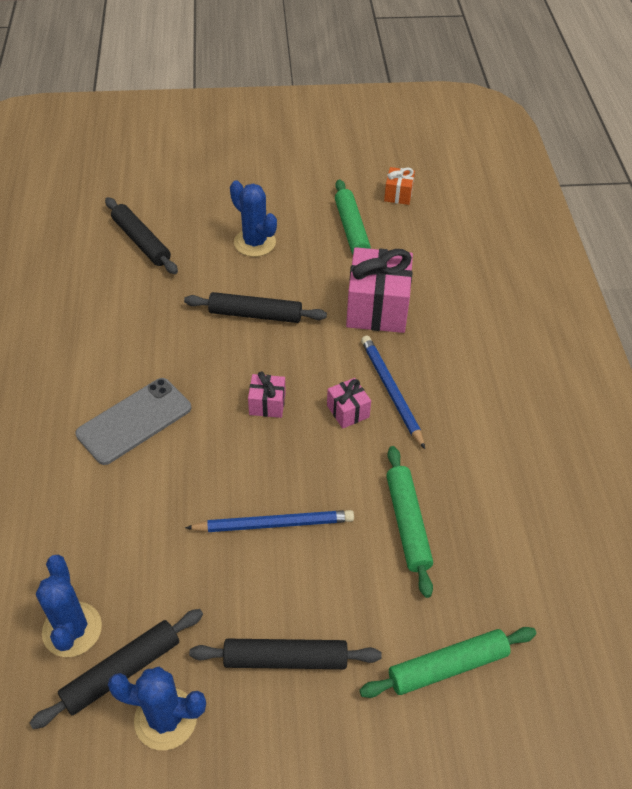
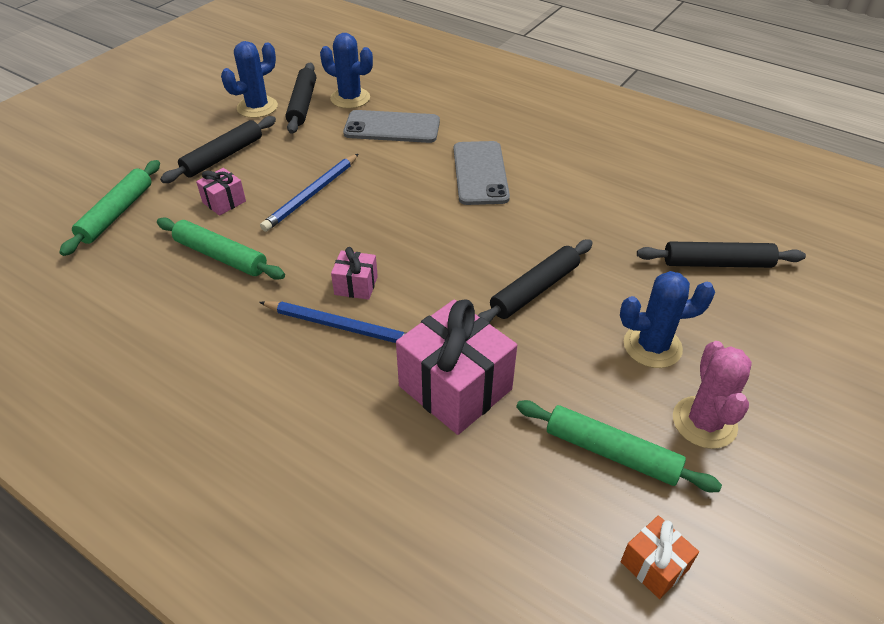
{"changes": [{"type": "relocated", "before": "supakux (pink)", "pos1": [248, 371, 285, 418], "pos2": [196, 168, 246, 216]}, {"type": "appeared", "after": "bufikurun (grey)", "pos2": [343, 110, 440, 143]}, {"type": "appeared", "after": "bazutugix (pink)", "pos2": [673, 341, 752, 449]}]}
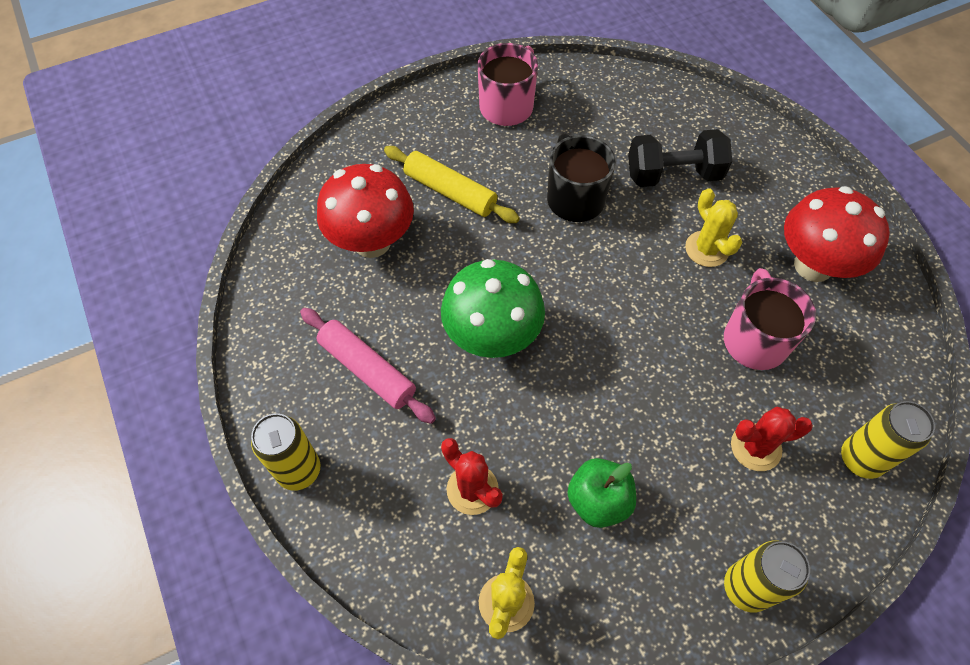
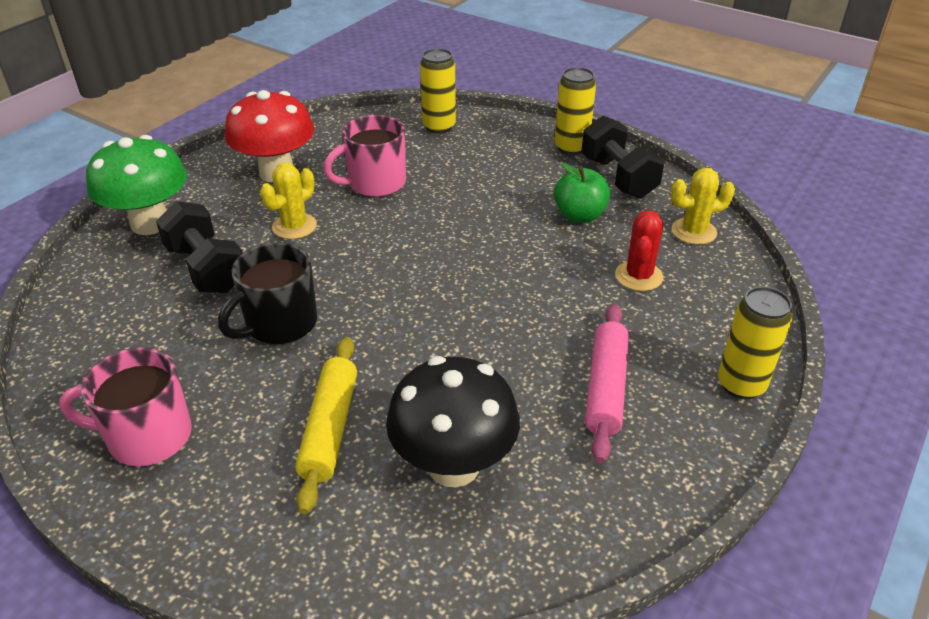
{"changes": [{"type": "colour", "before": "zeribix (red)", "after": "zeribix (black)", "pos1": [317, 164, 414, 258], "pos2": [386, 356, 520, 487]}, {"type": "relocated", "before": "zeribix (green)", "pos1": [441, 259, 545, 358], "pos2": [86, 135, 187, 235]}, {"type": "missing", "before": "bazutugix (red)", "pos1": [731, 406, 813, 471]}, {"type": "appeared", "after": "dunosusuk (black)", "pos2": [581, 115, 665, 198]}]}
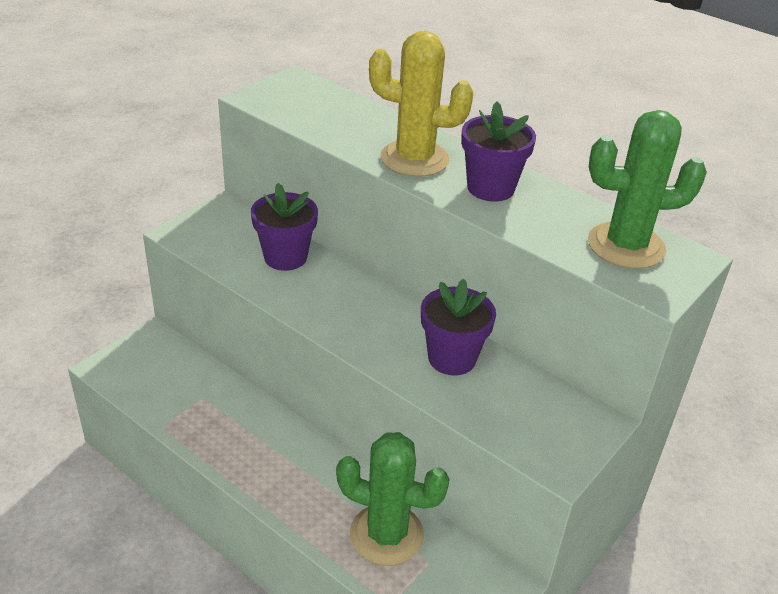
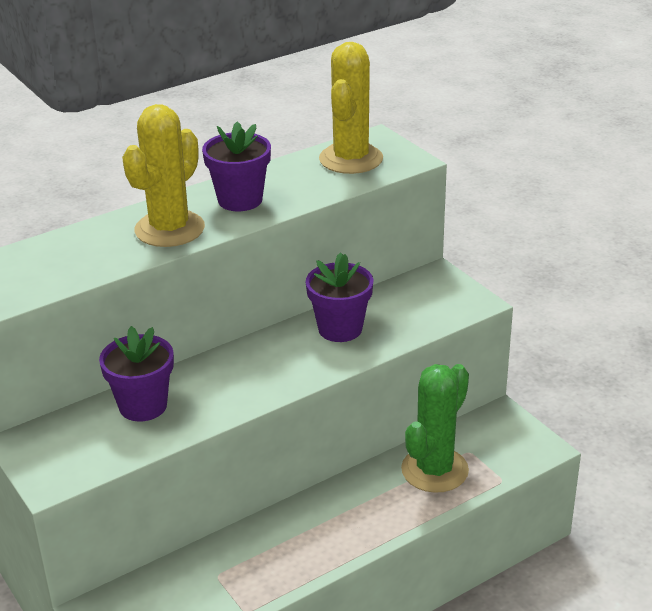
{"changes": [{"type": "colour", "before": "bazutugix (green)", "after": "bazutugix (yellow)", "pos1": [588, 110, 707, 269], "pos2": [319, 42, 383, 174]}]}
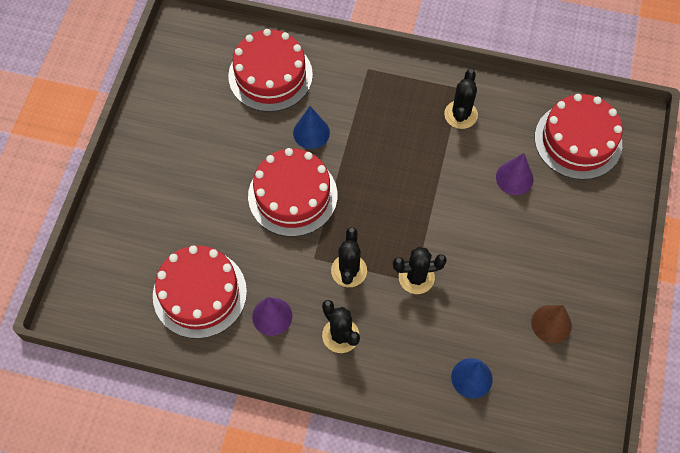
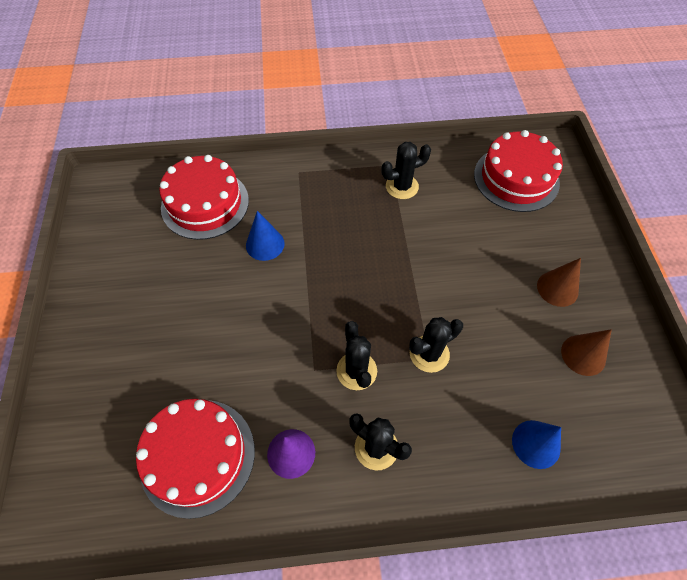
{"changes": [{"type": "spun", "before": "bazutugix (black)", "pos1": [444, 69, 478, 129], "pos2": [381, 142, 431, 199], "turn": 75}, {"type": "missing", "before": "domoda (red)", "pos1": [248, 148, 337, 237]}, {"type": "missing", "before": "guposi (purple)", "pos1": [496, 153, 534, 195]}, {"type": "appeared", "after": "guposi (brown)", "pos2": [537, 258, 581, 307]}]}
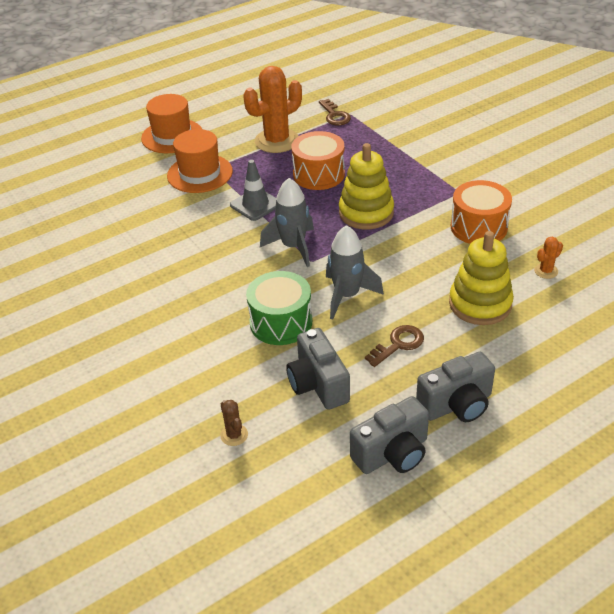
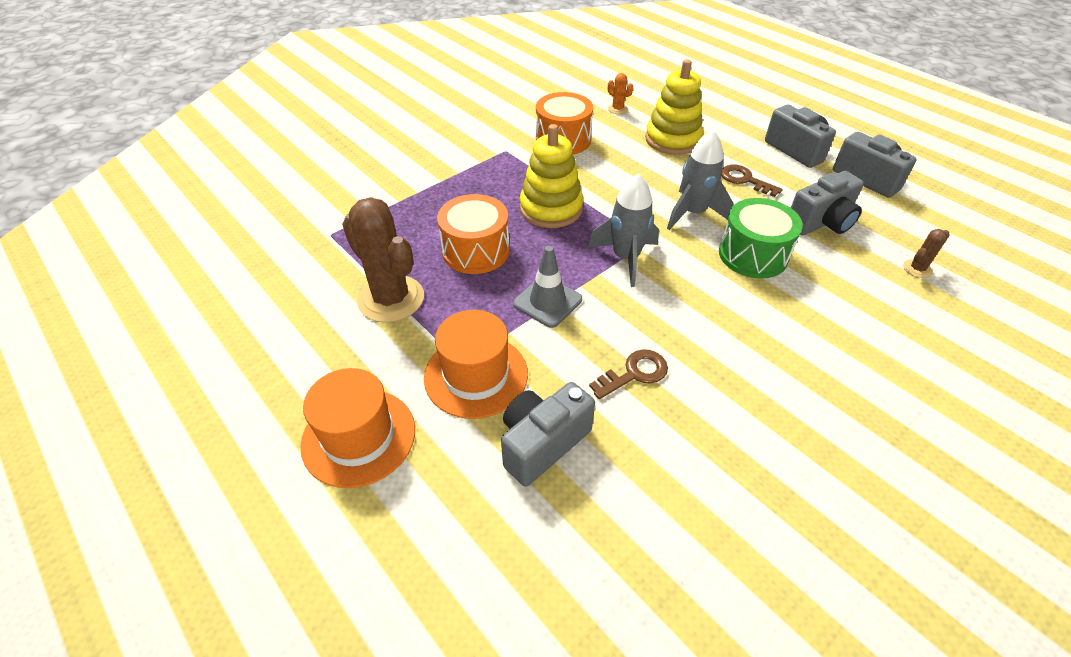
{"changes": [{"type": "colour", "before": "bazutugix (orange)", "after": "bazutugix (brown)", "pos1": [243, 66, 302, 153], "pos2": [342, 197, 424, 323]}, {"type": "relocated", "before": "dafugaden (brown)", "pos1": [319, 99, 351, 125], "pos2": [589, 349, 668, 399]}, {"type": "appeared", "after": "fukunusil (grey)", "pos2": [501, 382, 595, 487]}]}
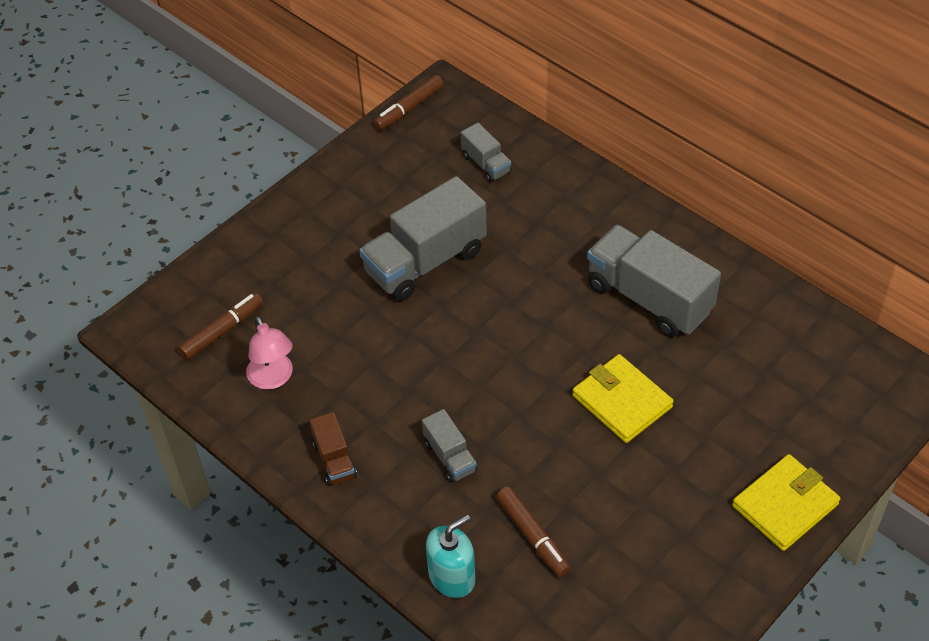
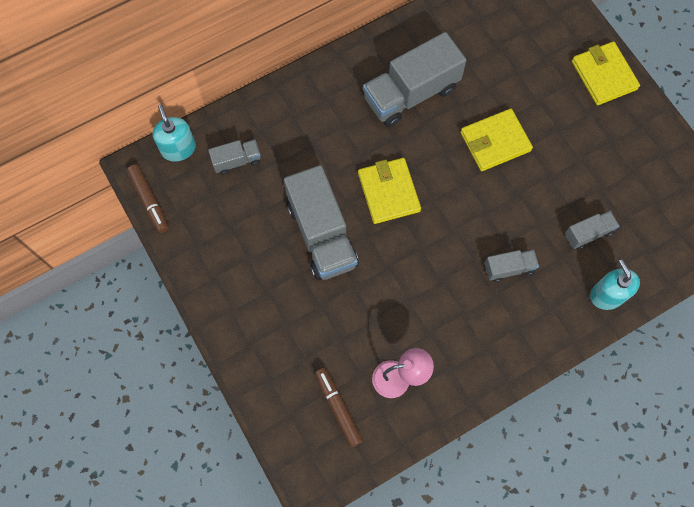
{"changes": [{"type": "missing", "before": "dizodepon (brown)", "pos1": [309, 412, 357, 486]}, {"type": "exchanged", "before": "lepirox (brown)", "after": "dizodepon (grey)", "pos1": [496, 486, 571, 577], "pos2": [565, 211, 619, 250]}, {"type": "appeared", "after": "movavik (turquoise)", "pos2": [152, 105, 196, 162]}, {"type": "appeared", "after": "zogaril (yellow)", "pos2": [358, 158, 421, 224]}]}
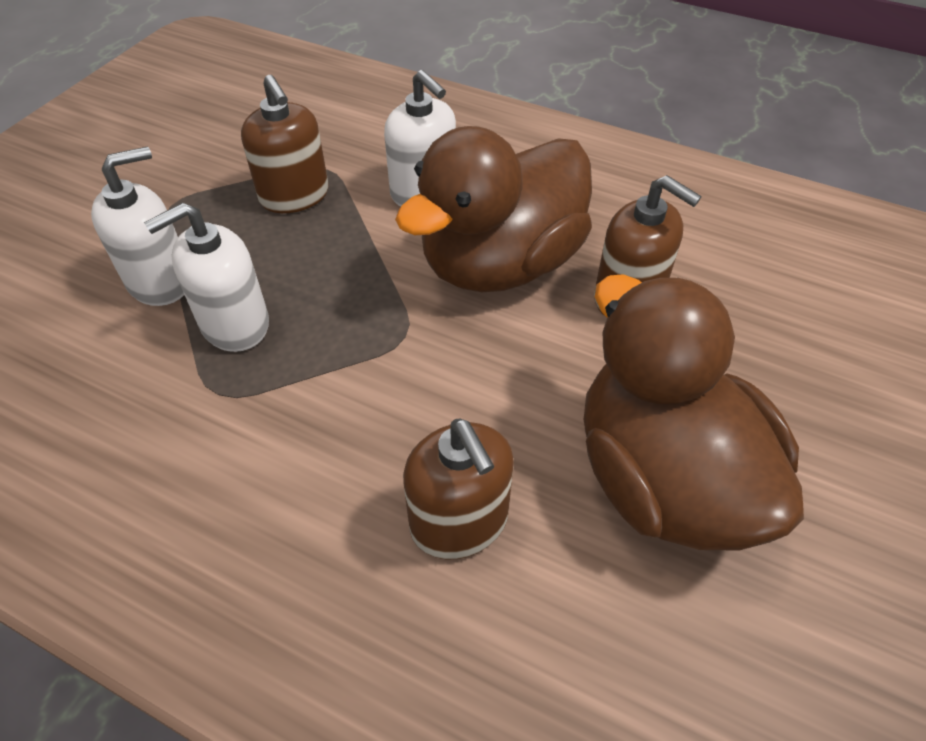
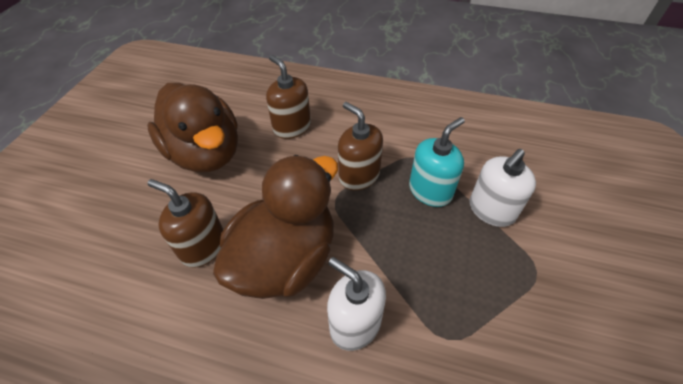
{"changes": [{"type": "relocated", "before": "movavik (brown)", "pos1": [241, 75, 328, 213], "pos2": [338, 102, 383, 190]}, {"type": "colour", "before": "movavik (white)", "after": "movavik (turquoise)", "pos1": [144, 202, 269, 352], "pos2": [409, 117, 465, 207]}]}
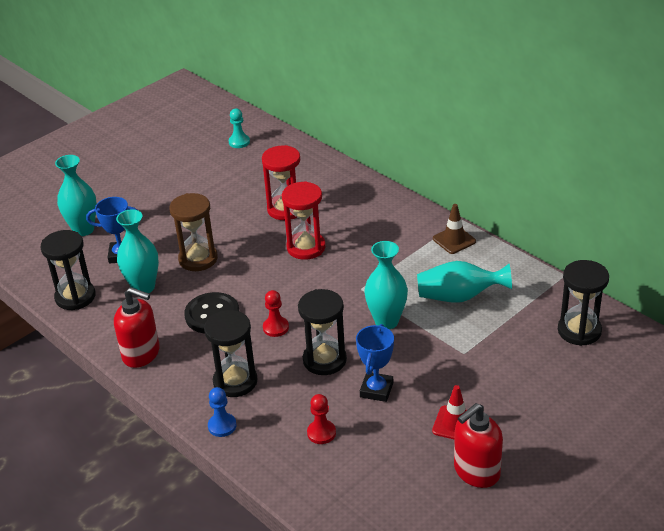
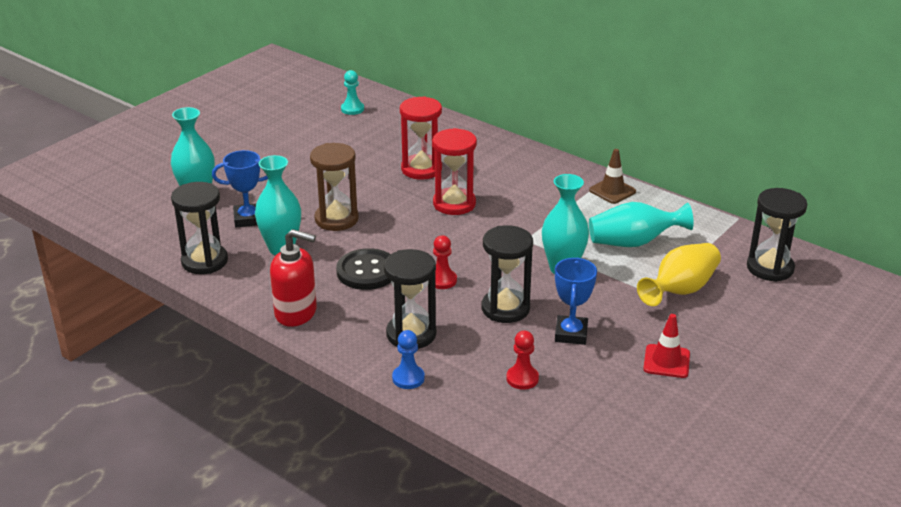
{"changes": [{"type": "missing", "before": "movavik (red)", "pos1": [454, 403, 503, 488]}, {"type": "appeared", "after": "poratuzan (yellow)", "pos2": [637, 243, 721, 306]}]}
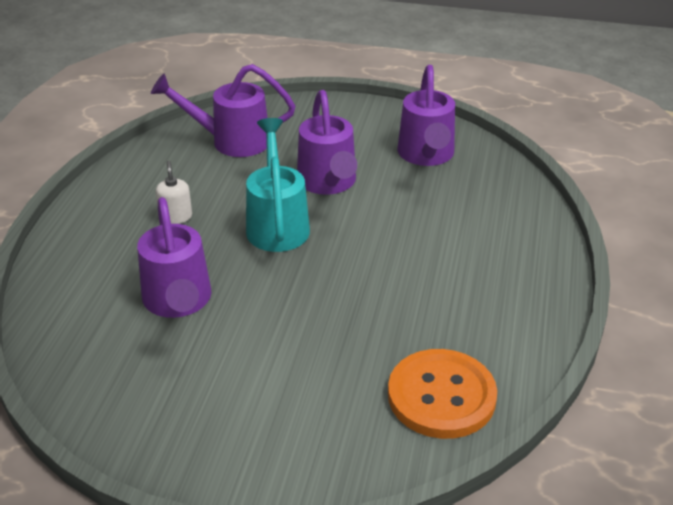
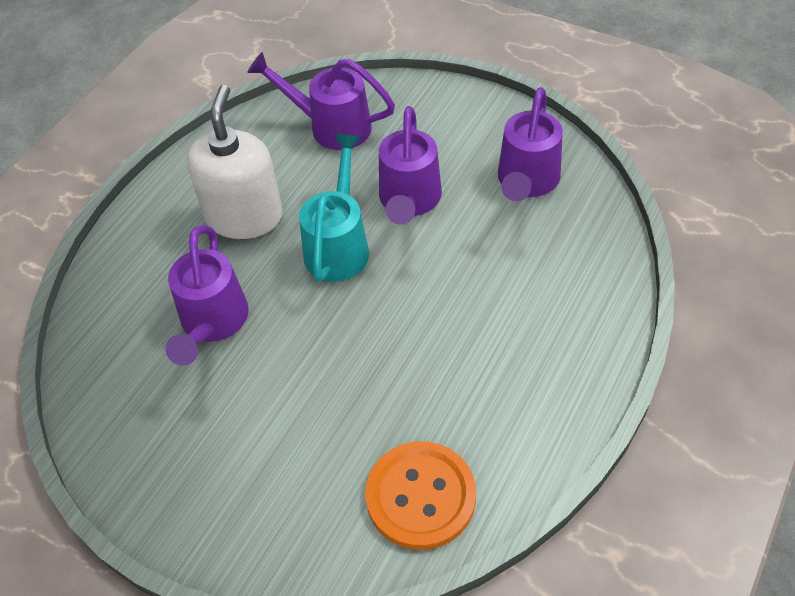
{"changes": [{"type": "size", "before": "movavik (white)", "pos1": [156, 161, 192, 224], "pos2": [187, 85, 283, 239], "scale": 2.37}]}
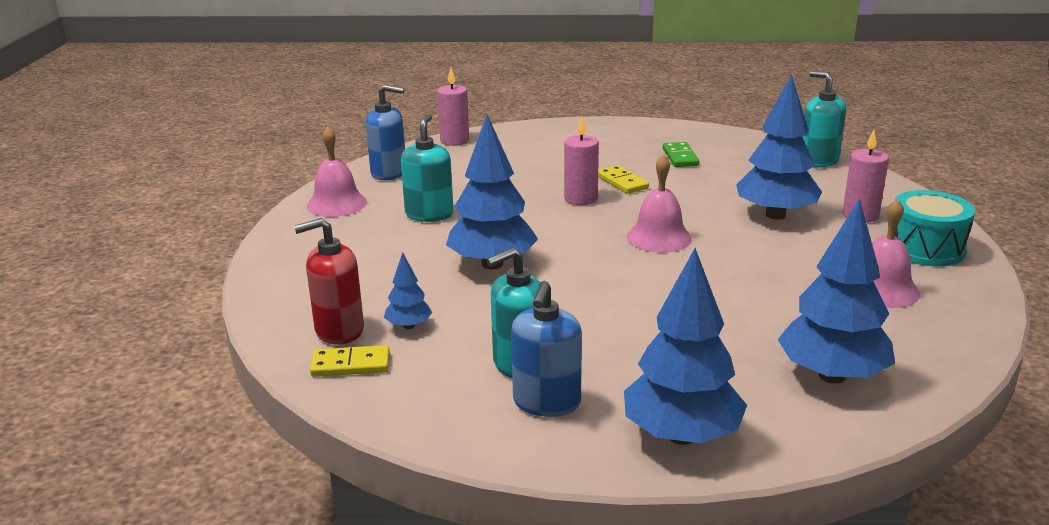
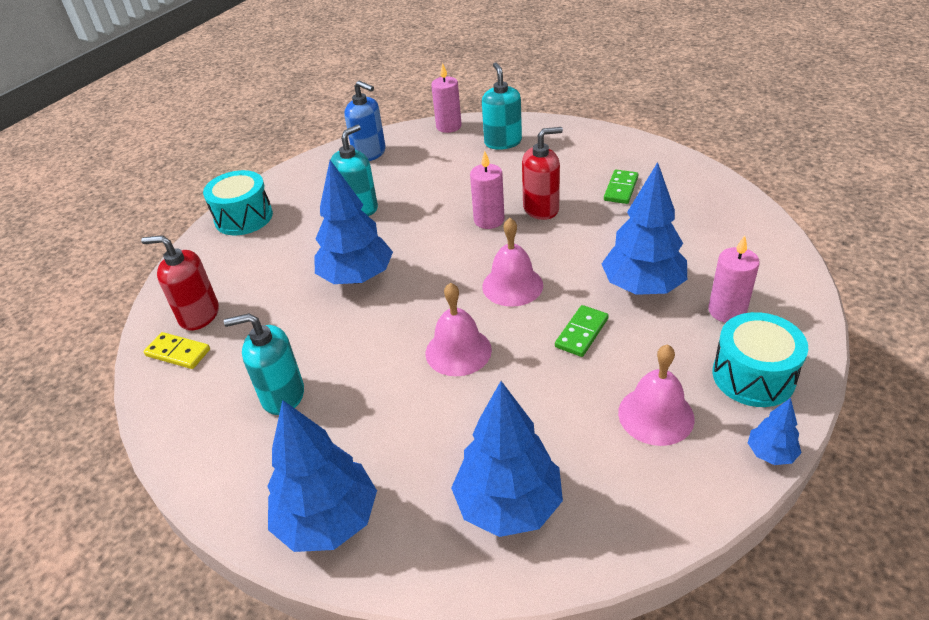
{"changes": [{"type": "relocated", "before": "movavik (turquoise)", "pos1": [802, 71, 846, 168], "pos2": [482, 62, 522, 150]}, {"type": "relocated", "before": "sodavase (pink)", "pos1": [307, 127, 367, 217], "pos2": [426, 283, 492, 376]}, {"type": "exchanged", "before": "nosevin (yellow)", "after": "movavik (red)", "pos1": [598, 165, 649, 194], "pos2": [522, 127, 563, 220]}, {"type": "relocated", "before": "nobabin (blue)", "pos1": [384, 252, 432, 329], "pos2": [748, 398, 801, 465]}, {"type": "missing", "before": "movavik (blue)", "pos1": [511, 281, 582, 417]}, {"type": "appeared", "after": "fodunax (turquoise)", "pos2": [203, 170, 273, 235]}, {"type": "appeared", "after": "nosevin (green)", "pos2": [555, 305, 609, 357]}]}
